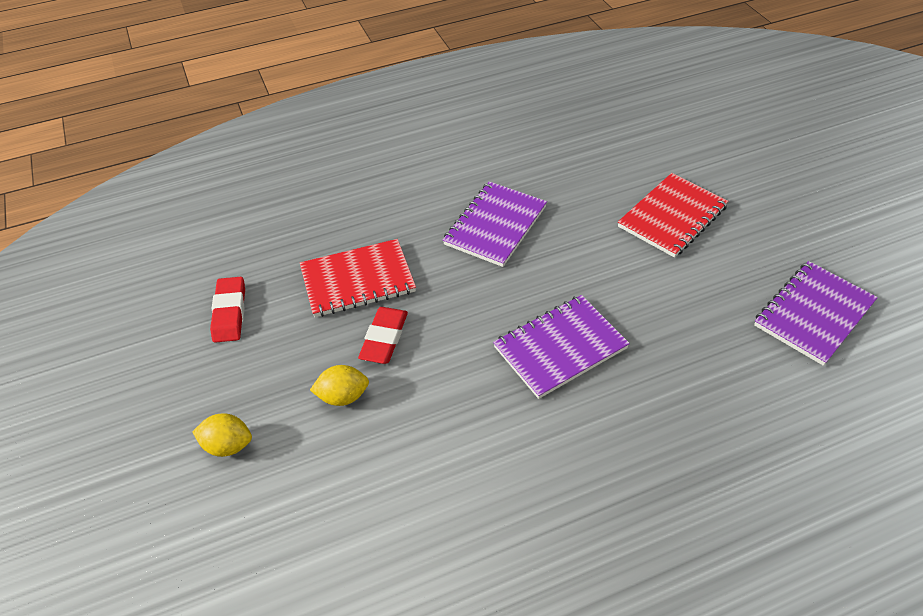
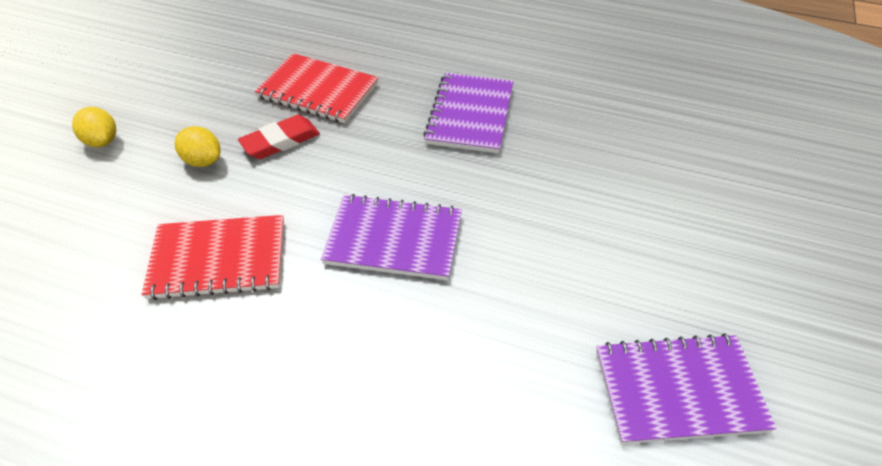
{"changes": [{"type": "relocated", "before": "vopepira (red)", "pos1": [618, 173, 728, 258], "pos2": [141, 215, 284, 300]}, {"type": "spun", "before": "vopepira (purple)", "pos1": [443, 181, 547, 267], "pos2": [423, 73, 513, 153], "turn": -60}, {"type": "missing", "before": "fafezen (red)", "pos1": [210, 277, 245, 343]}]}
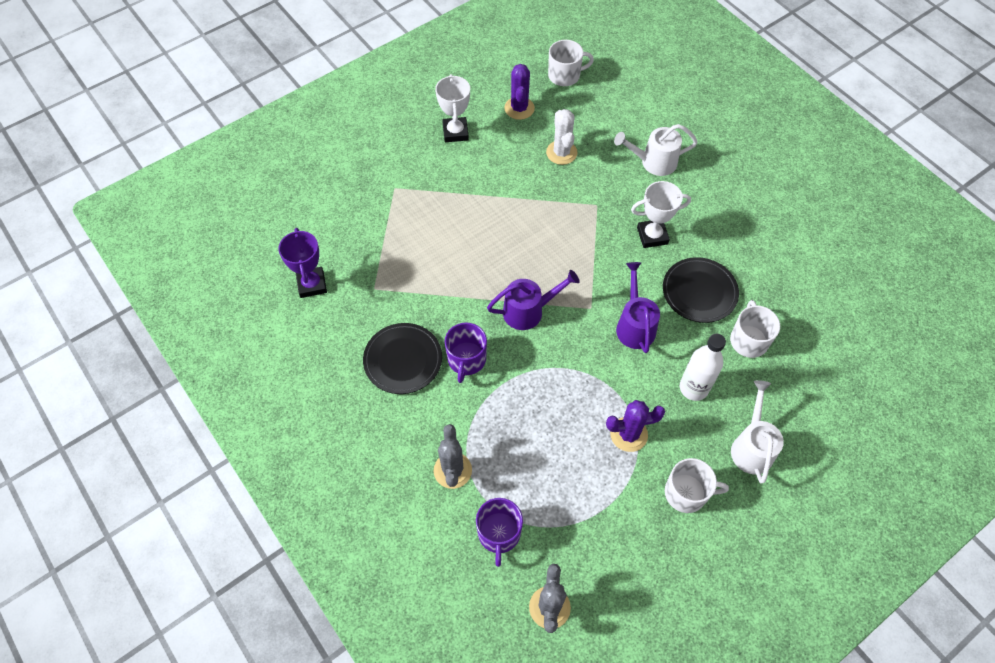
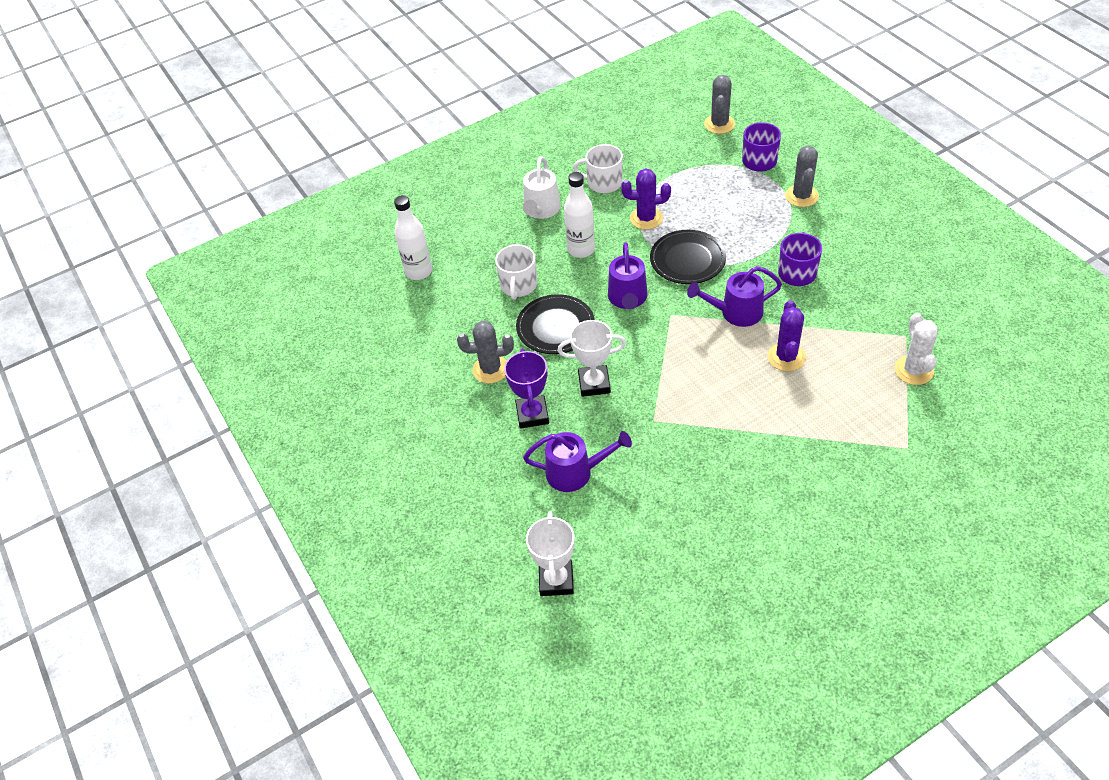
{"changes": [{"type": "missing", "before": "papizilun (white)", "pos1": [548, 40, 594, 86]}, {"type": "relocated", "before": "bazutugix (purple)", "pos1": [504, 64, 535, 120], "pos2": [768, 300, 806, 371]}, {"type": "relocated", "before": "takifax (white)", "pos1": [435, 74, 470, 142], "pos2": [526, 511, 575, 596]}, {"type": "relocated", "before": "bazutugix (white)", "pos1": [546, 109, 578, 165], "pos2": [894, 313, 938, 385]}, {"type": "colour", "before": "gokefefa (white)", "after": "gokefefa (purple)", "pos1": [614, 124, 698, 176], "pos2": [523, 431, 632, 492]}, {"type": "relocated", "before": "takifax (purple)", "pos1": [278, 228, 327, 298], "pos2": [504, 349, 549, 429]}, {"type": "relocated", "before": "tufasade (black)", "pos1": [363, 323, 442, 394], "pos2": [650, 230, 726, 284]}, {"type": "appeared", "after": "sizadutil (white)", "pos2": [394, 195, 432, 280]}, {"type": "appeared", "after": "bazutugix (grey)", "pos2": [457, 321, 514, 384]}]}
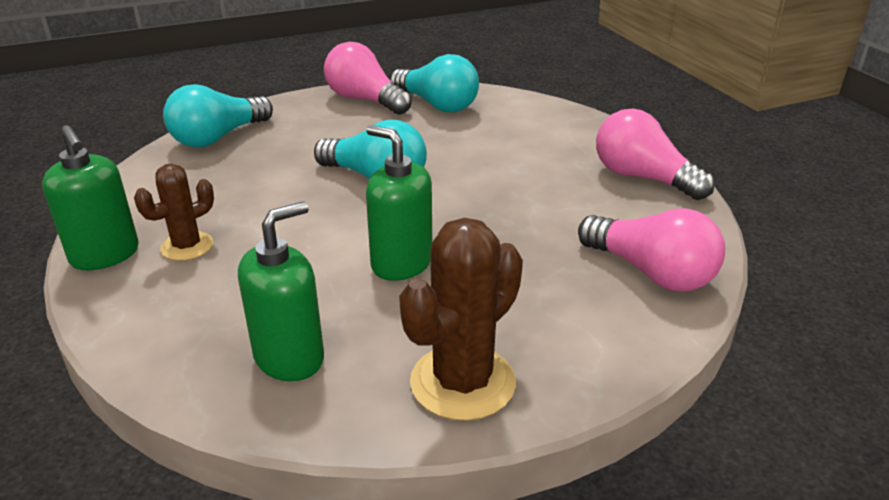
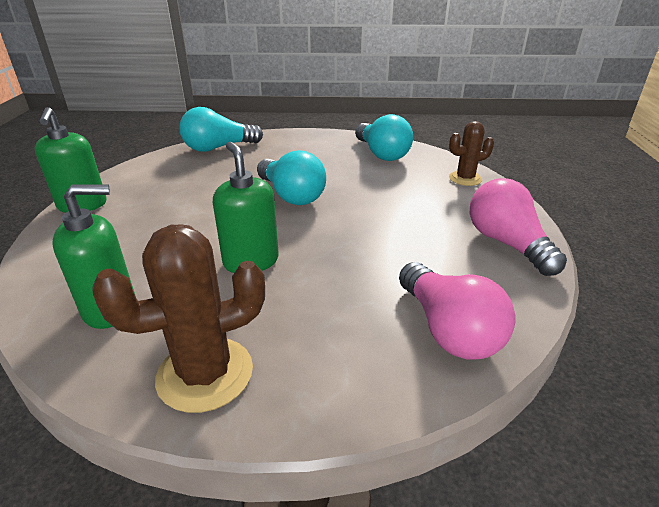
{"changes": [{"type": "missing", "before": "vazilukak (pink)", "pos1": [324, 42, 412, 115]}, {"type": "relocated", "before": "bazutugix (brown)", "pos1": [134, 163, 214, 261], "pos2": [449, 121, 494, 186]}]}
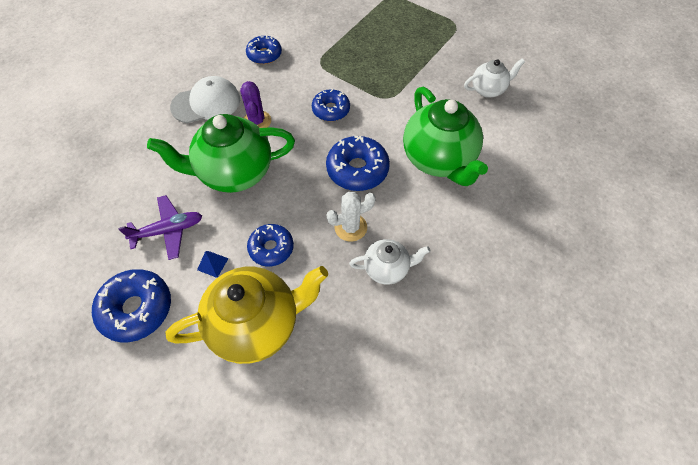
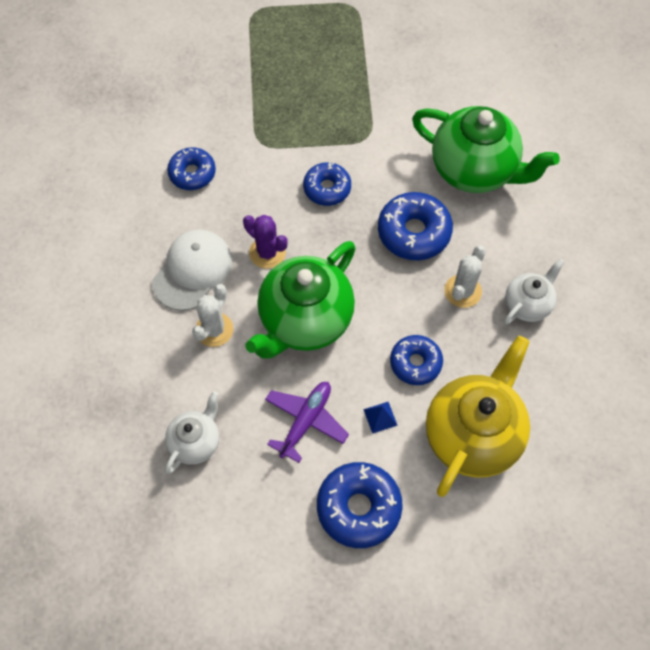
{"changes": [{"type": "relocated", "before": "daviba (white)", "pos1": [464, 58, 525, 98], "pos2": [165, 391, 219, 474]}, {"type": "appeared", "after": "bazutugix (white)", "pos2": [192, 284, 233, 347]}]}
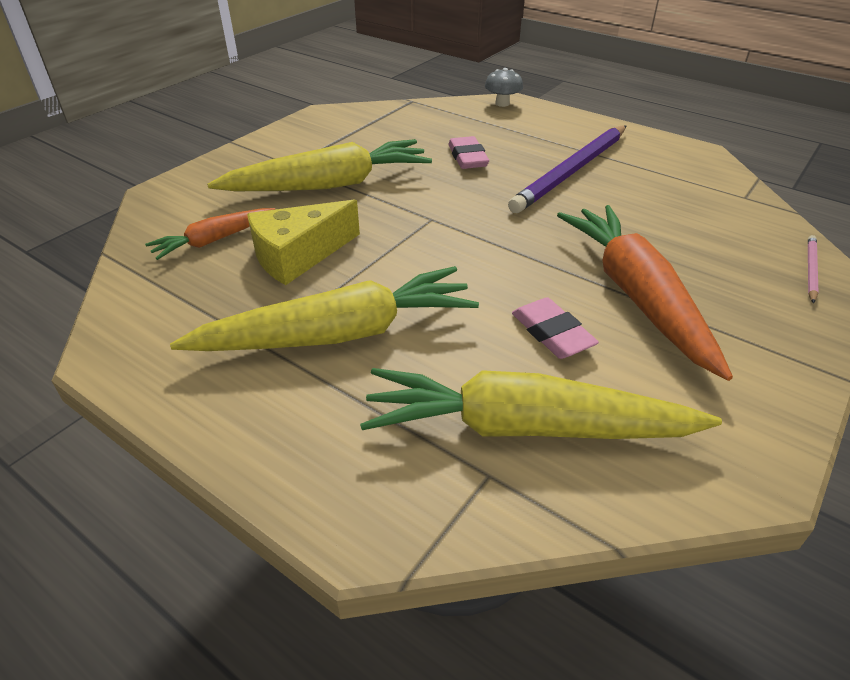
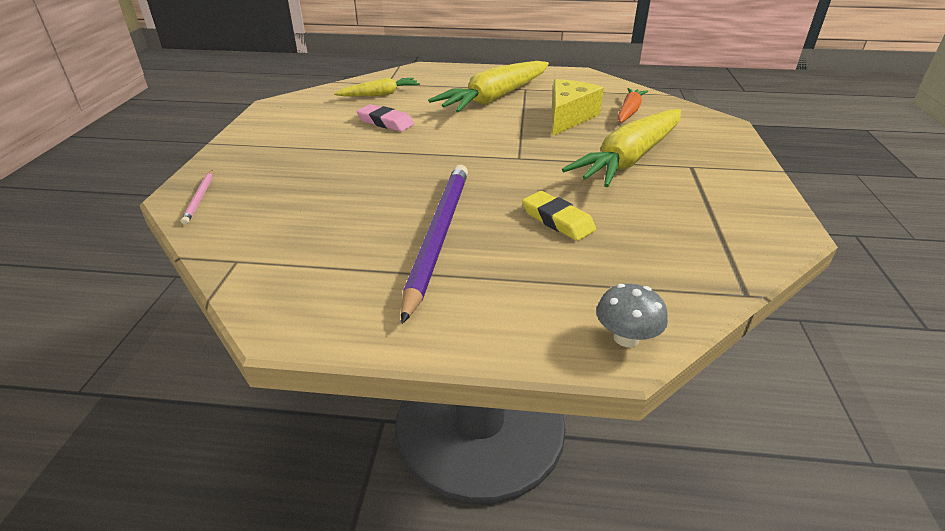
{"changes": [{"type": "colour", "before": "fafezen (pink)", "after": "fafezen (yellow)", "pos1": [448, 136, 489, 169], "pos2": [522, 191, 596, 241]}, {"type": "missing", "before": "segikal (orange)", "pos1": [557, 205, 733, 381]}, {"type": "size", "before": "segikal (yellow)", "pos1": [360, 368, 722, 439], "pos2": [334, 77, 420, 97], "scale": 0.53}]}
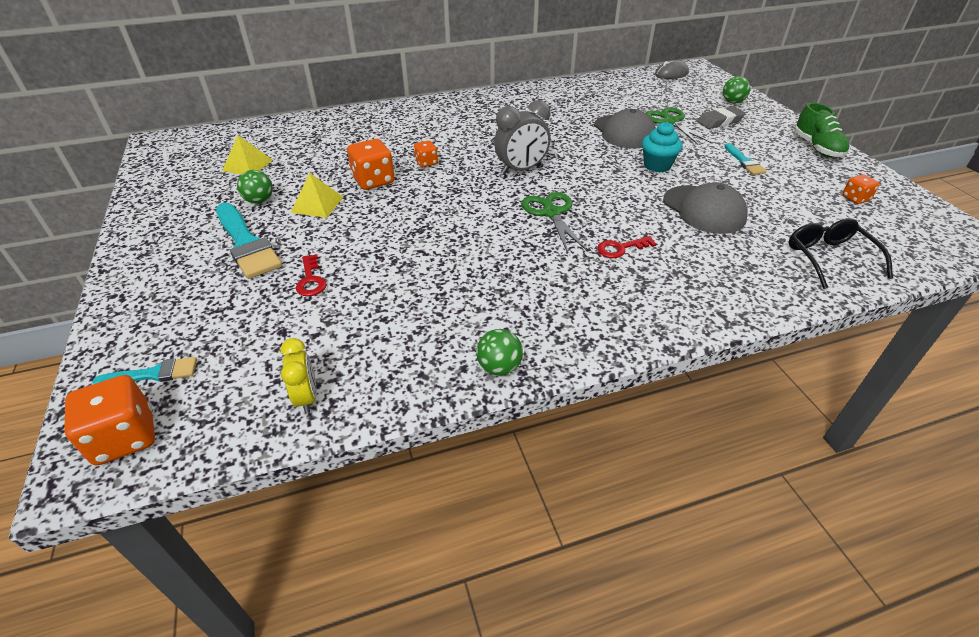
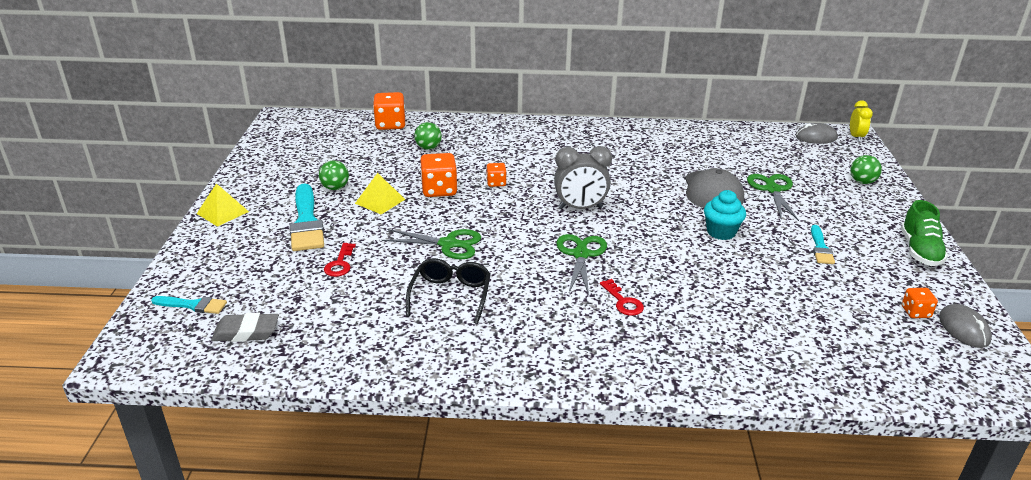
{"changes": [{"type": "relocated", "before": "fafezen (grey)", "pos1": [697, 106, 746, 129], "pos2": [211, 313, 279, 342]}, {"type": "relocated", "before": "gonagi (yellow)", "pos1": [222, 135, 272, 174], "pos2": [197, 183, 249, 227]}, {"type": "missing", "before": "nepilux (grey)", "pos1": [663, 182, 748, 234]}, {"type": "relocated", "before": "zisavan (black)", "pos1": [789, 218, 893, 289], "pos2": [406, 258, 491, 324]}, {"type": "spun", "before": "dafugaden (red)", "pos1": [597, 236, 656, 258], "pos2": [600, 279, 644, 316], "turn": -120}, {"type": "relocated", "before": "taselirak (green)", "pos1": [476, 329, 523, 376], "pos2": [414, 122, 442, 150]}, {"type": "relocated", "before": "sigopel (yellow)", "pos1": [280, 338, 317, 414], "pos2": [850, 100, 873, 142]}, {"type": "relocated", "before": "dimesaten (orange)", "pos1": [64, 375, 155, 465], "pos2": [373, 92, 406, 130]}, {"type": "appeared", "after": "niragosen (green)", "pos2": [381, 229, 481, 259]}, {"type": "appeared", "after": "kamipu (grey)", "pos2": [939, 304, 992, 348]}]}
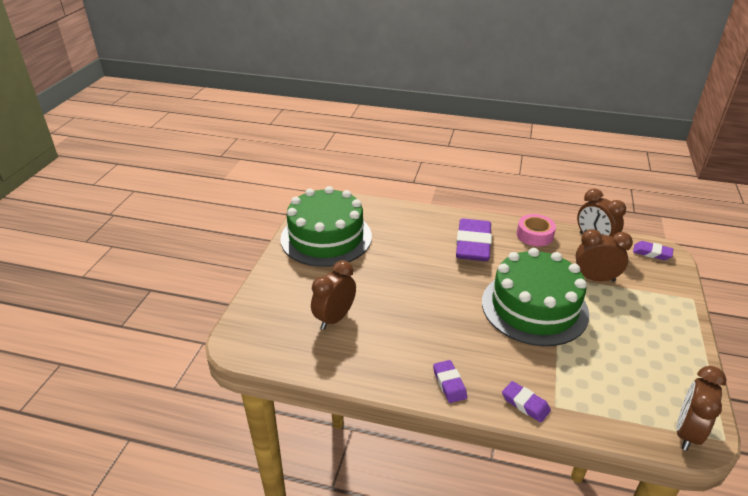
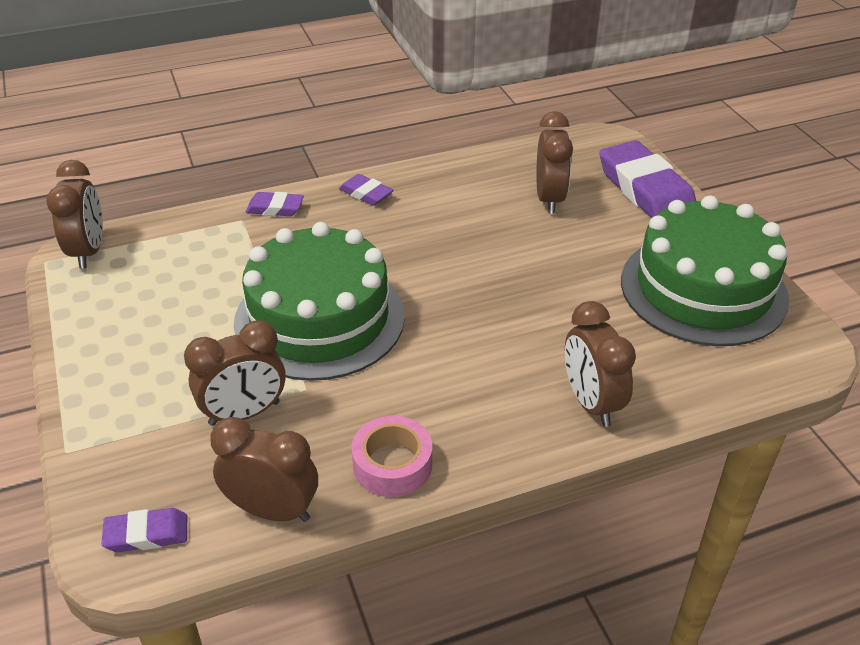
{"changes": [{"type": "relocated", "before": "fafezen (purple)", "pos1": [456, 219, 492, 261], "pos2": [599, 140, 696, 218]}, {"type": "appeared", "after": "sigopel (brown)", "pos2": [565, 301, 636, 427]}]}
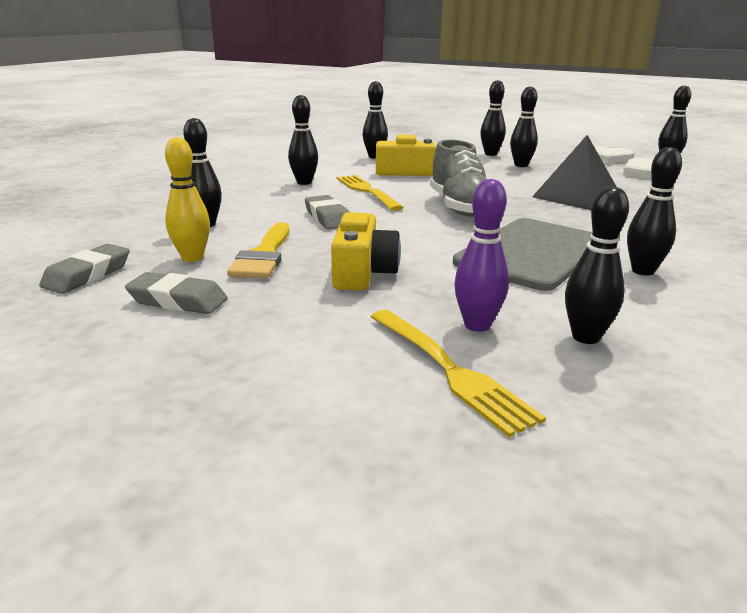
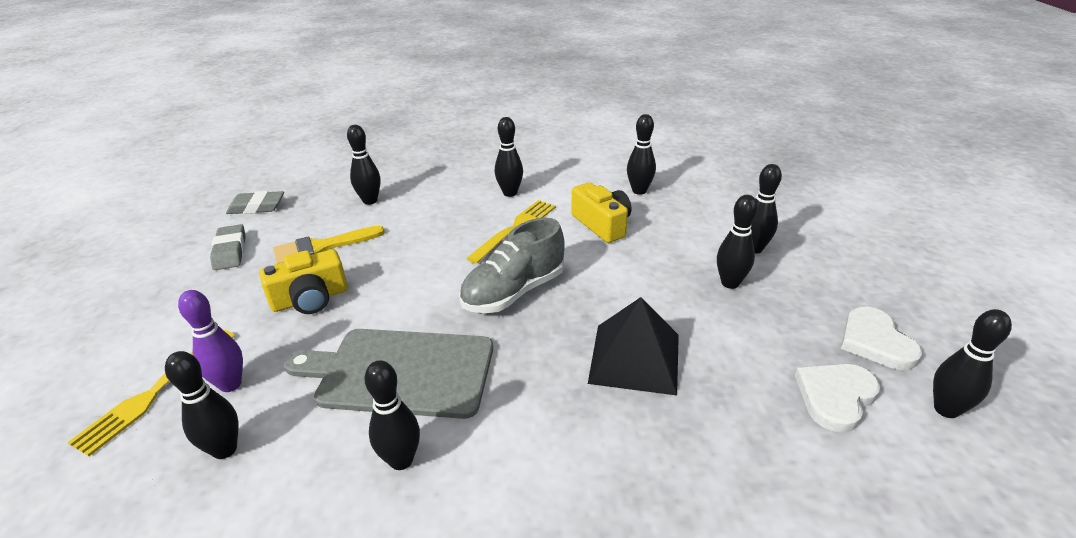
{"changes": [{"type": "missing", "before": "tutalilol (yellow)", "pos1": [165, 137, 210, 262]}, {"type": "missing", "before": "fafezen (grey)", "pos1": [305, 195, 349, 229]}]}
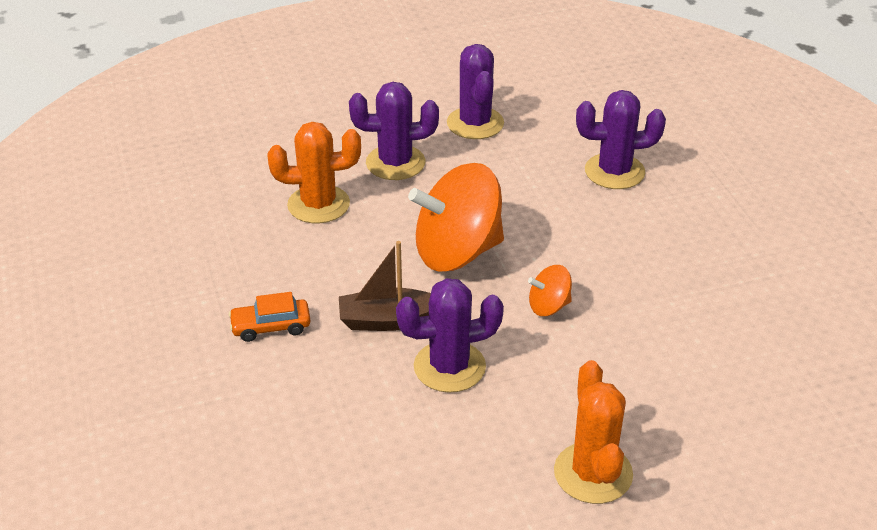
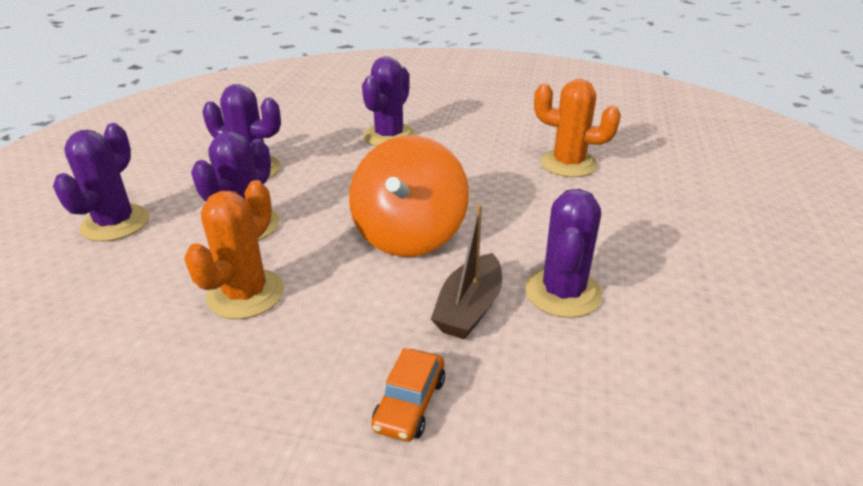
{"changes": [{"type": "missing", "before": "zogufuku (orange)", "pos1": [528, 265, 572, 316]}, {"type": "relocated", "before": "bazutugix (orange)", "pos1": [554, 360, 633, 504], "pos2": [534, 79, 621, 177]}, {"type": "appeared", "after": "bazutugix (purple)", "pos2": [53, 123, 150, 242]}]}
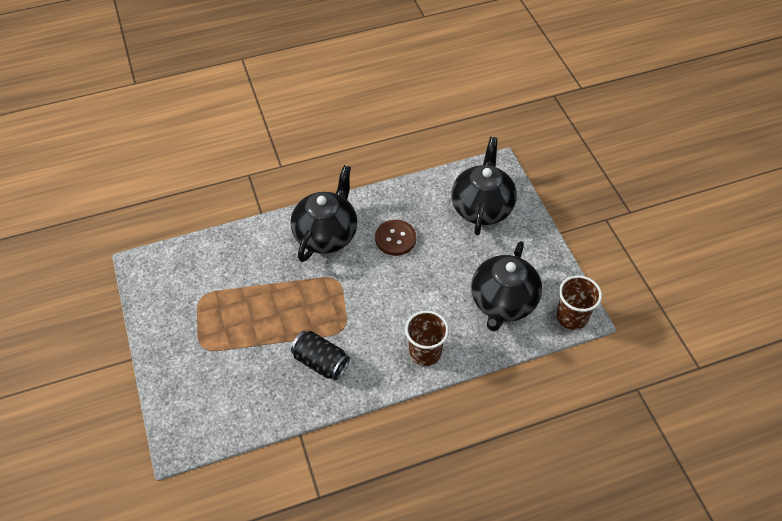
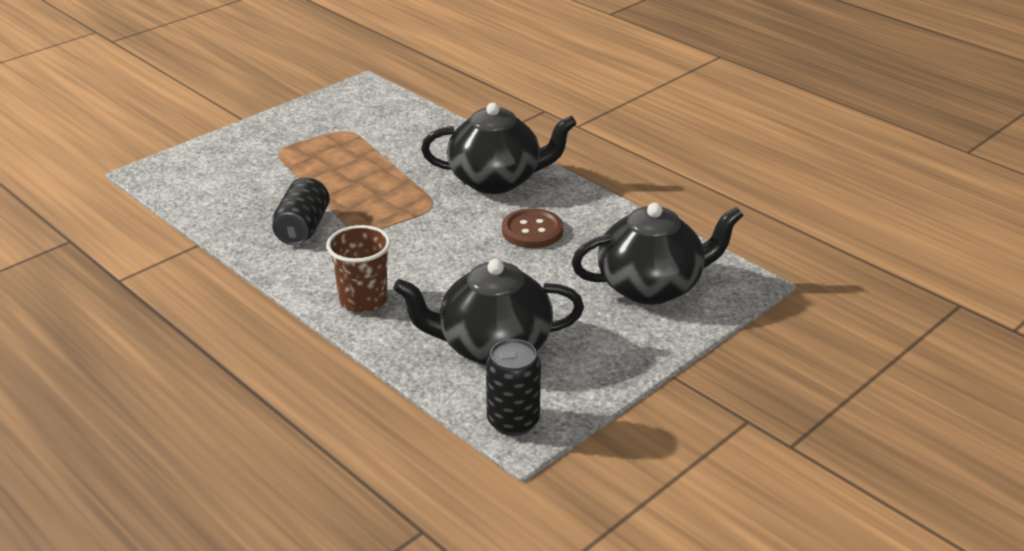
{"changes": [{"type": "exchanged", "before": "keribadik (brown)", "after": "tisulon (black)", "pos1": [556, 275, 602, 330], "pos2": [486, 339, 541, 436]}]}
